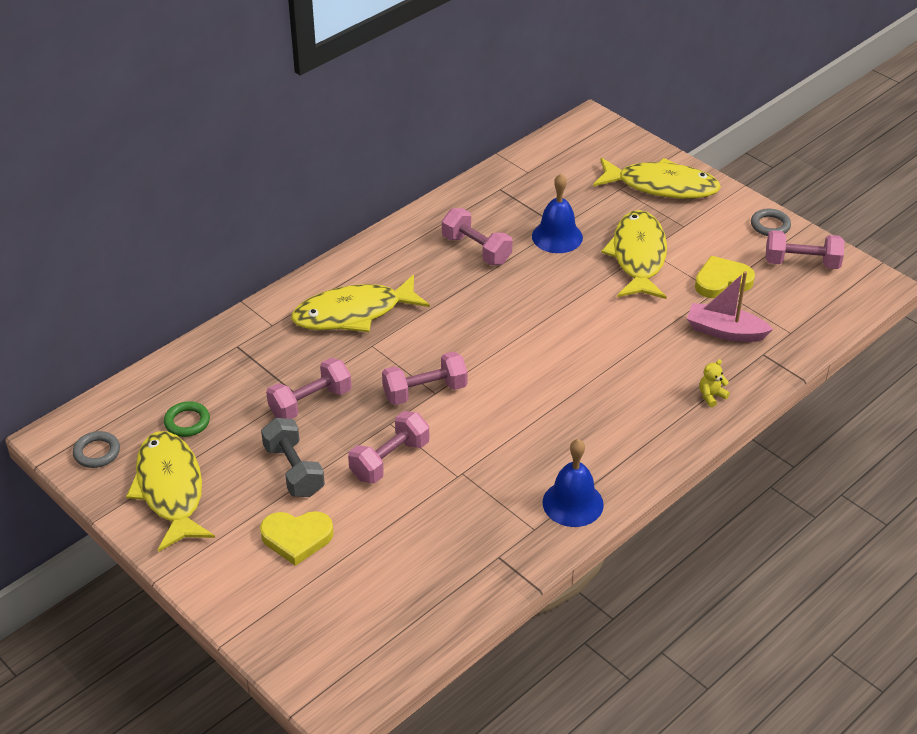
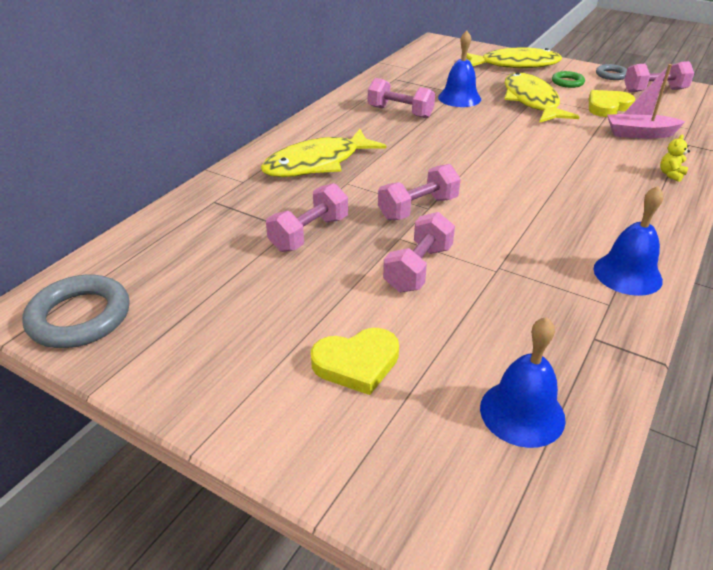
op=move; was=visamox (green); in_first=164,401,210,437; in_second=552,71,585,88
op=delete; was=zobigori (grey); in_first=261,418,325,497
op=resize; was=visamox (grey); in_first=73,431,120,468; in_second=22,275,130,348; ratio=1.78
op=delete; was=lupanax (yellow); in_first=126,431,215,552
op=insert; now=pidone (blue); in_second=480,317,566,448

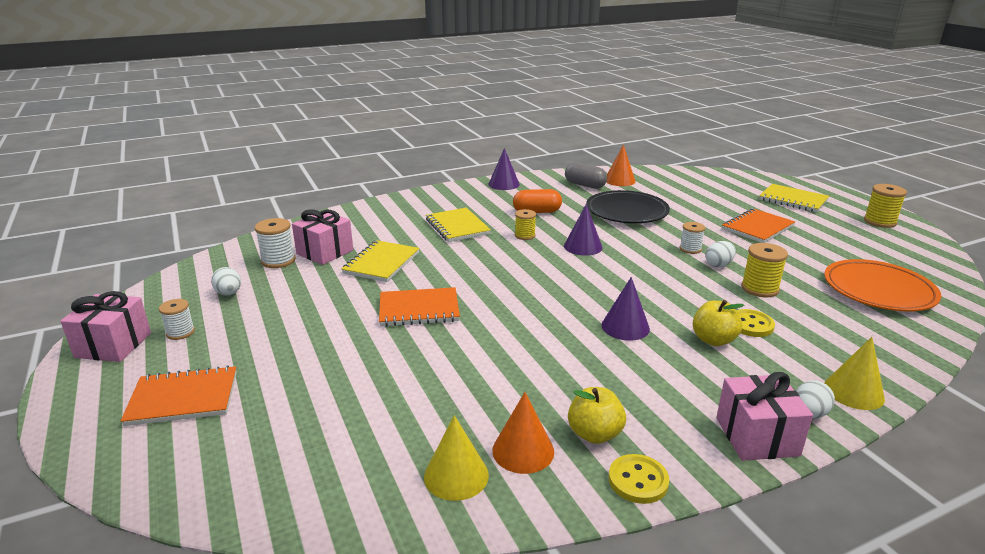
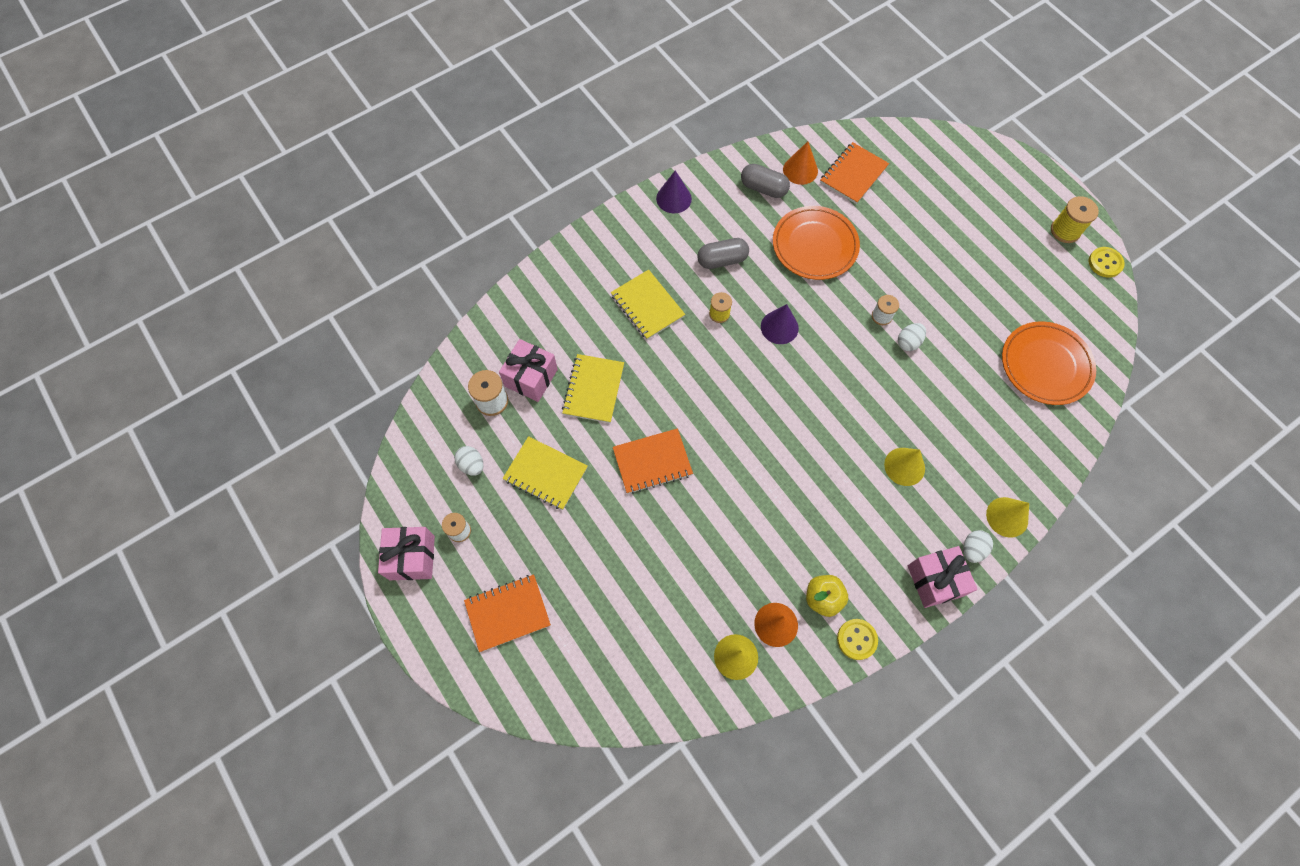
op=move; was=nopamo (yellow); in_first=759,184,829,212; in_second=502,436,588,510
op=recolor; was=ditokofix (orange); now=ditokofix (grey); in_first=513,189,562,213; in_second=697,238,749,269
op=recolor; was=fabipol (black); now=fabipol (orange); in_first=586,190,670,223; in_second=773,206,860,280
op=move; was=nopamo (orange); in_first=722,208,795,243; in_second=820,142,889,204
op=delete; was=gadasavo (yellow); in_first=741,243,788,298
op=delete; was=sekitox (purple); in_first=602,277,650,341
op=replace; was=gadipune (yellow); now=sekitox (yellow); in_first=693,300,744,346; in_second=884,448,925,486
op=move; was=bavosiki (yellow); in_first=736,309,775,337; in_second=1089,247,1125,278

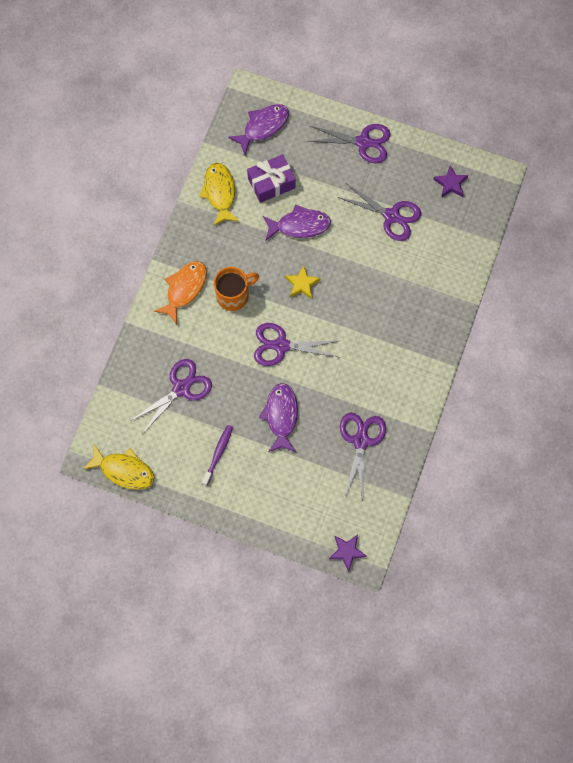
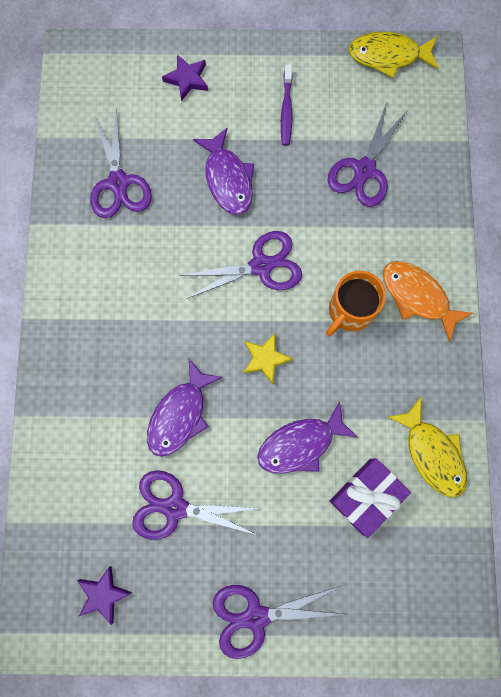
op=move; was=lupanax (purple); in_first=228,104,289,155; in_second=147,359,222,457
op=rotate; was=lupanax (orange); in_first=154,261,207,324; in_second=383,261,473,342; clockwise=120
op=move; was=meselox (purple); in_first=329,534,367,571; in_second=162,54,208,101

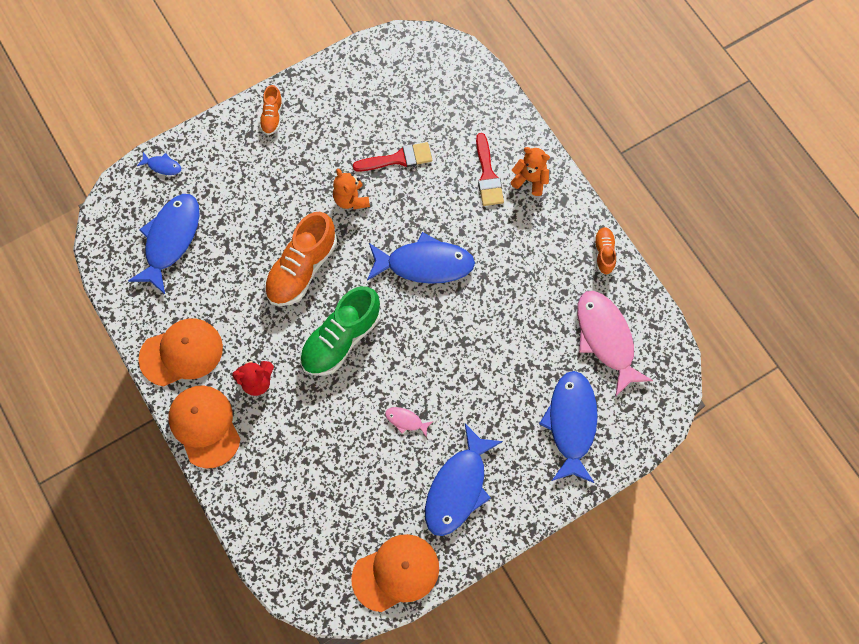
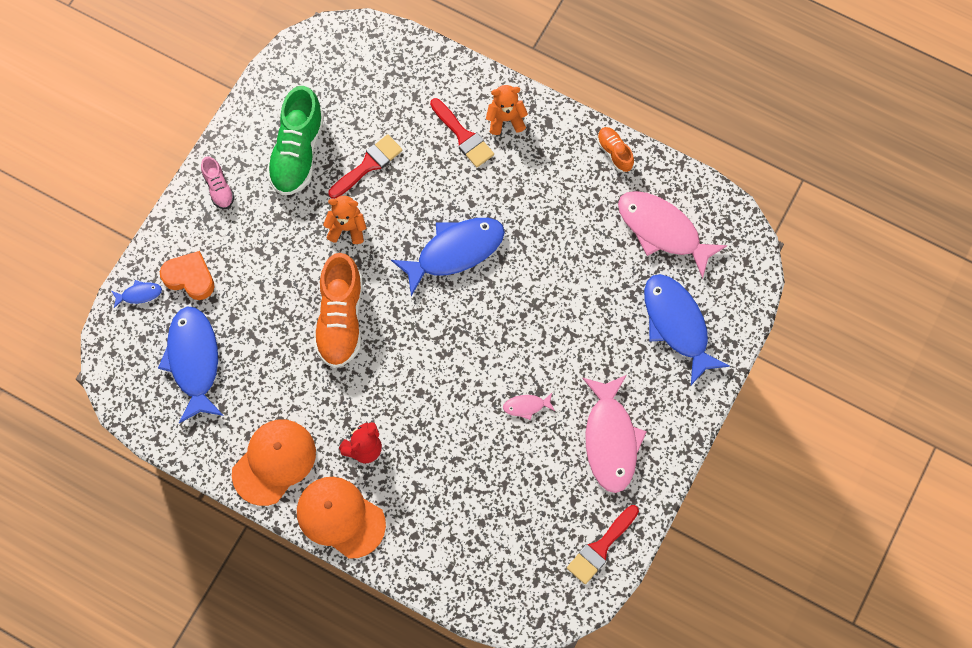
op=recolor; was=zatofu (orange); now=zatofu (pink); in_first=259,85,283,135; in_second=201,156,235,209
op=rotate; was=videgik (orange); in_first=333,169,370,209; in_second=323,196,367,244; clockwise=150
op=move; was=zatofu (green); in_first=300,286,381,376; in_second=267,86,324,196
op=recolor; was=lupanax (blue); now=lupanax (pink); in_first=425,424,503,536; in_second=582,375,647,493
op=replace; was=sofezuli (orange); now=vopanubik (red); in_first=351,534,439,612; in_second=567,505,639,584
op=insert; now=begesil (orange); in_second=160,251,215,300

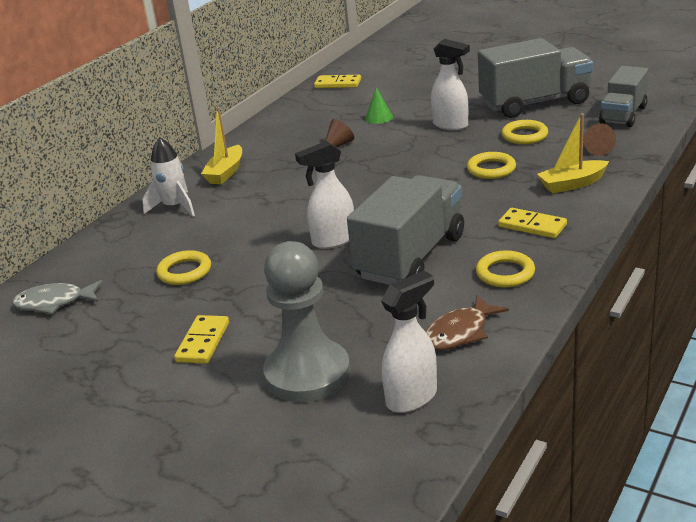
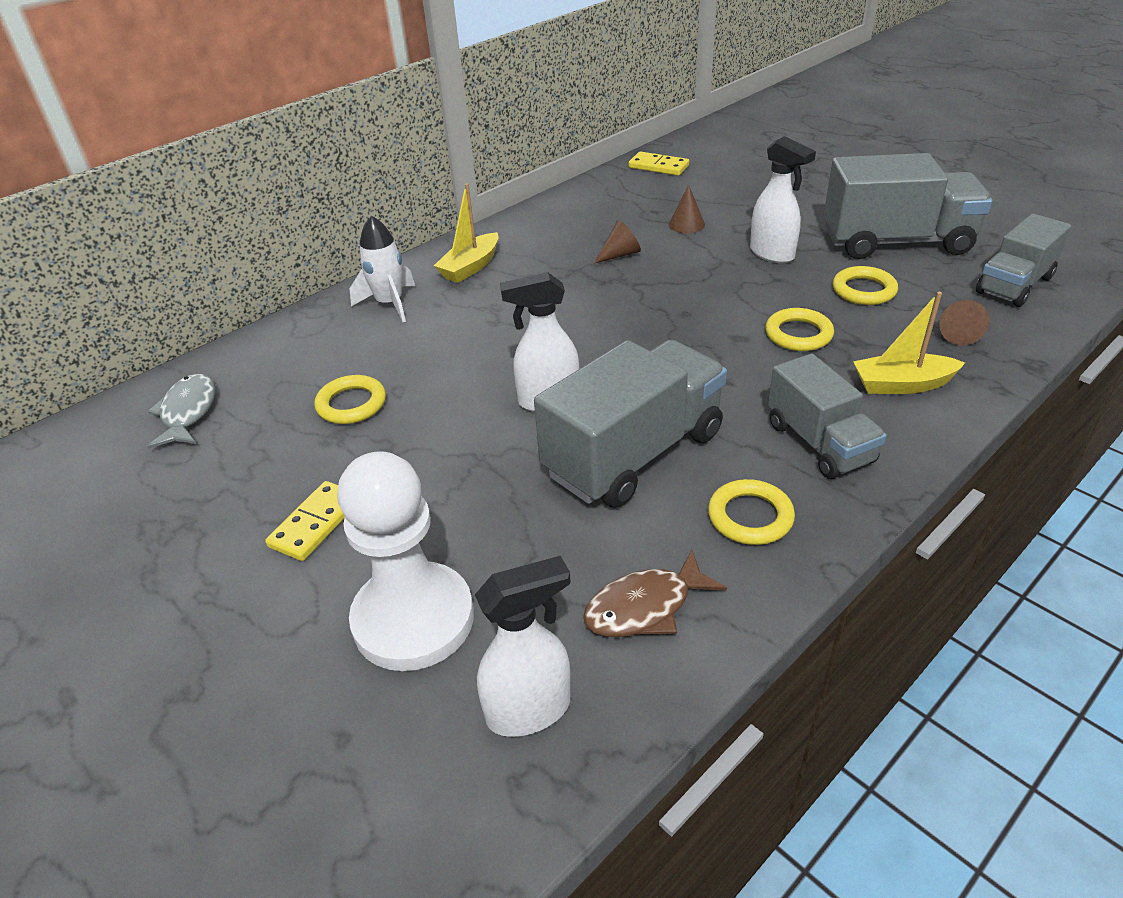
op=recolor; was=sekitox (green); now=sekitox (brown); in_first=365,87,393,124; in_second=669,185,705,233
op=replace; was=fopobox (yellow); now=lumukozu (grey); in_first=498,208,567,238; in_second=768,354,886,479
op=recolor; was=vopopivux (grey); now=vopopivux (white); in_first=263,241,350,402; in_second=337,451,474,671
op=rotate; was=lupanax (grey); in_first=12,280,103,314; in_second=147,373,216,449; clockwise=75

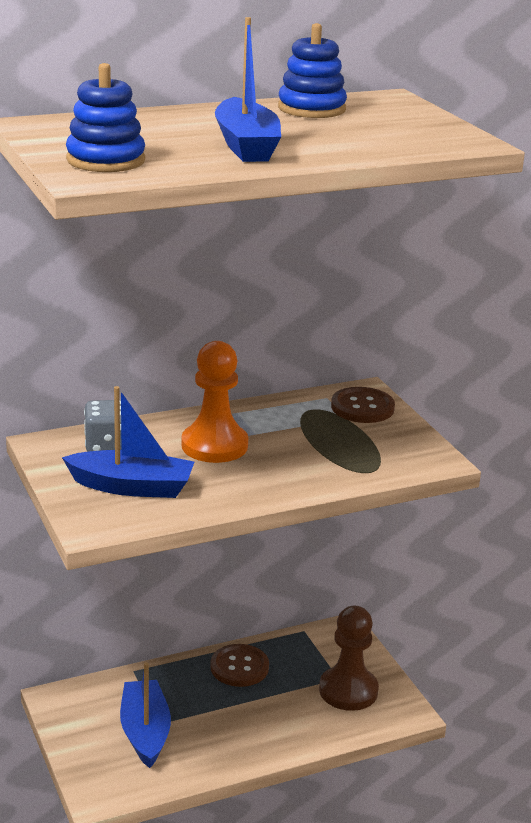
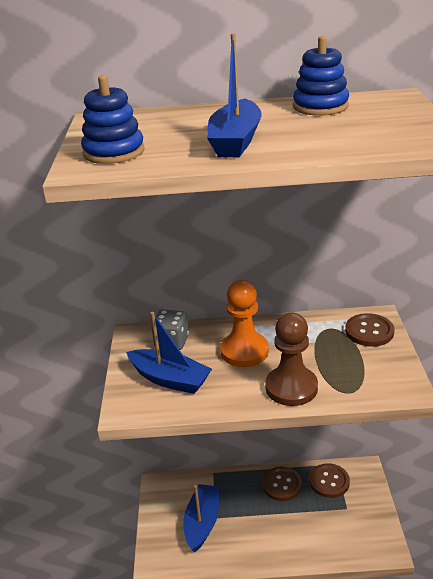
op=move; was=vopopivux (brown); in_first=319,606,379,711; in_second=265,313,318,406
op=insert; now=bavosiki (brown); in_second=309,463,350,498

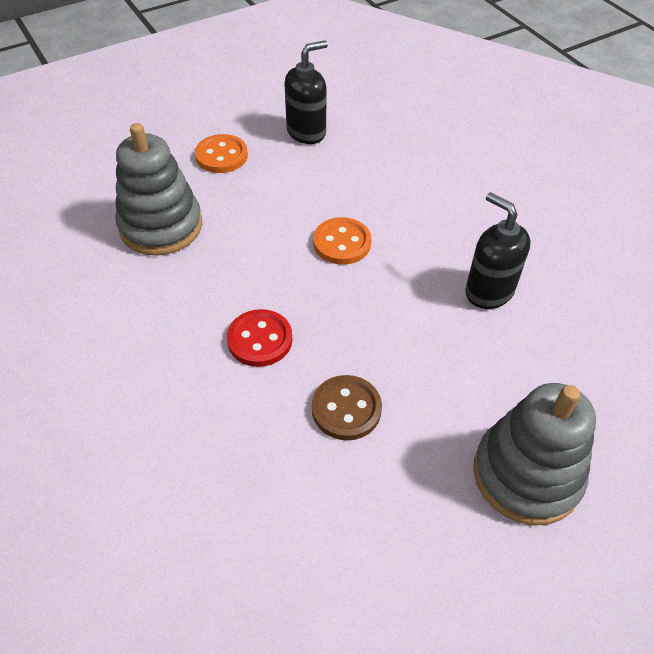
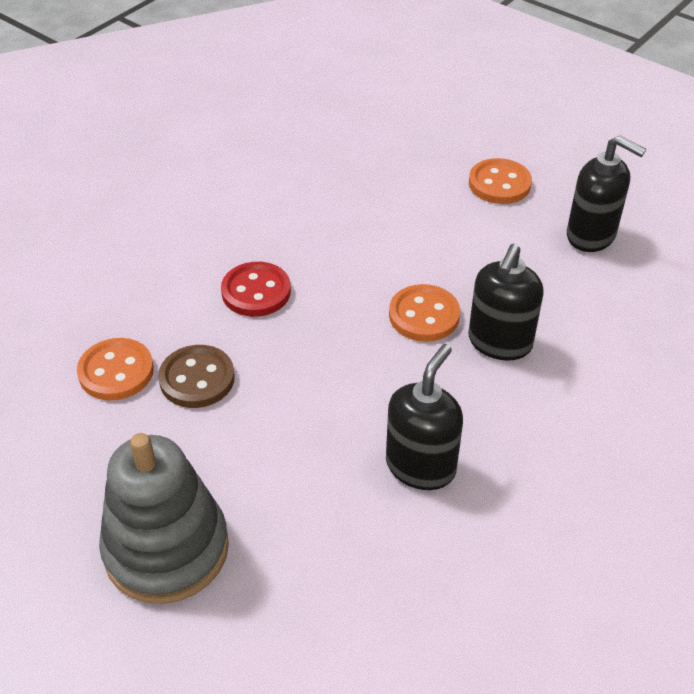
op=delete; was=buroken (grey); in_first=115,123,202,256
op=insert; now=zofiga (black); in_second=468,244,544,360
op=insert; now=bavosiki (orange); in_second=77,338,154,400

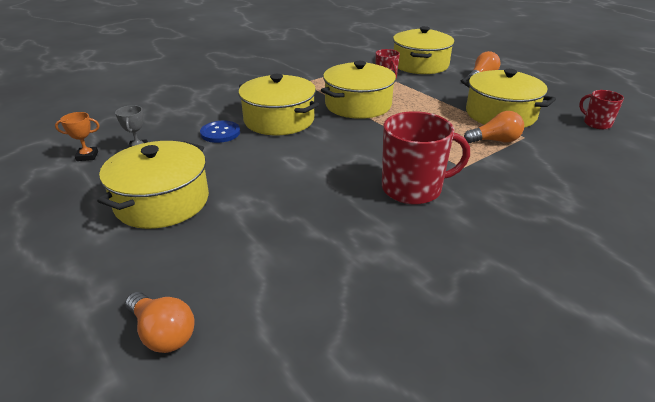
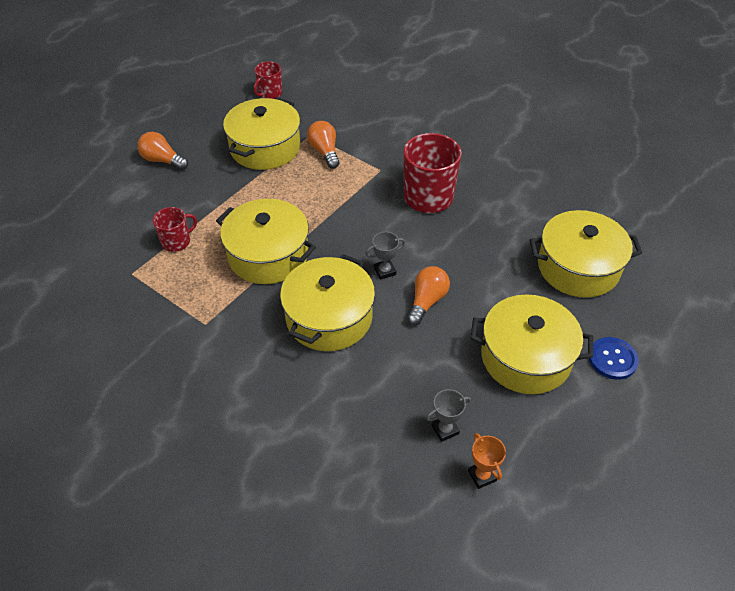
op=move; was=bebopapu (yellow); in_first=393,26,455,74; in_second=530,210,642,298
op=move; was=bavosiki (blue); in_first=200,121,240,143; in_second=589,337,639,380
op=move; was=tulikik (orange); in_first=125,292,194,353; in_second=407,266,450,325
op=insert; now=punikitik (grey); in_second=366,232,405,280

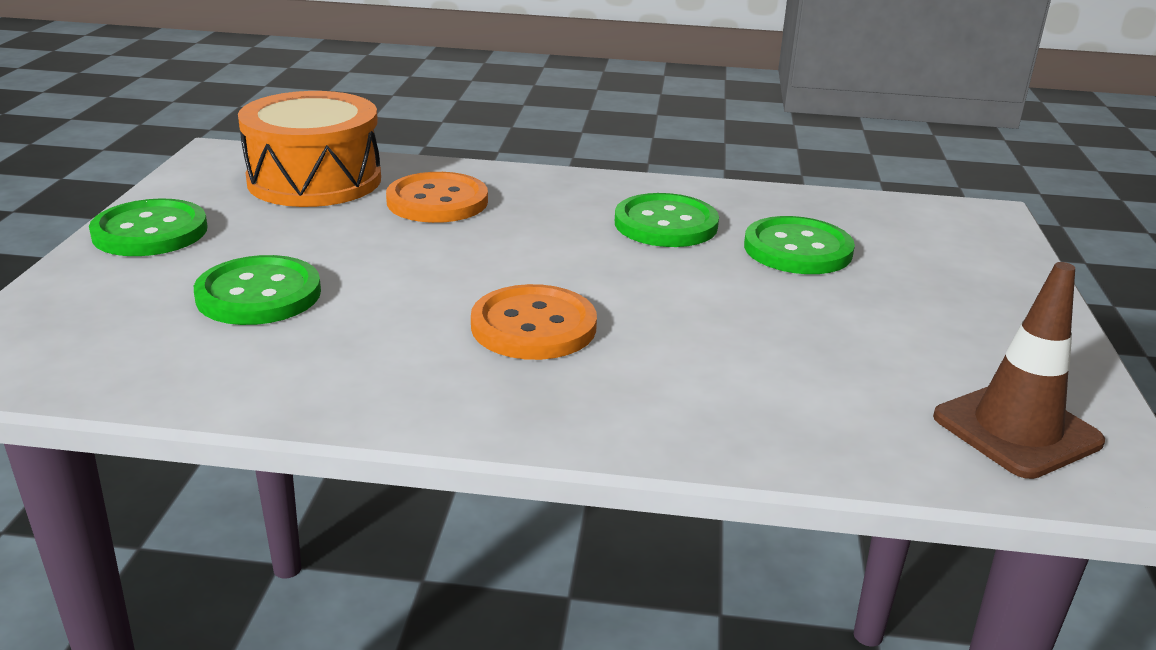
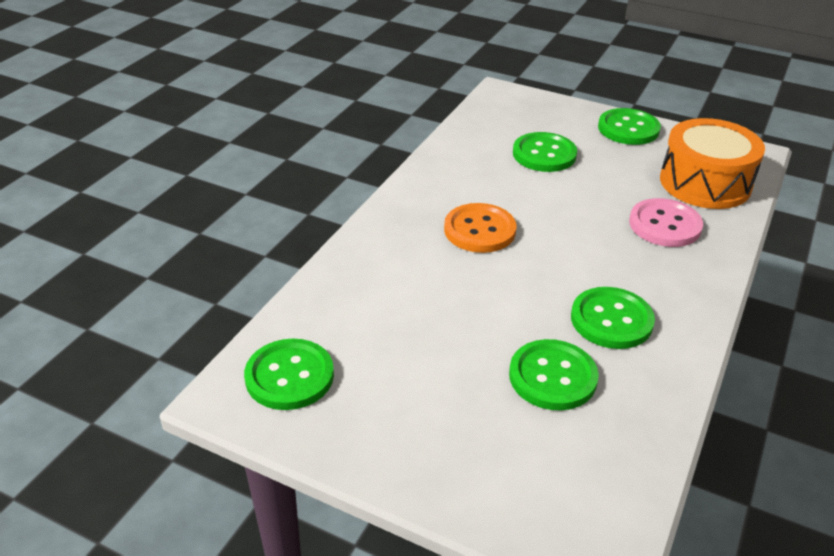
op=recolor; was=bavosiki (orange); now=bavosiki (pink); in_first=386,172,488,223; in_second=629,198,703,247
op=replace; was=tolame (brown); now=bavosiki (green); in_first=933,262,1105,479; in_second=244,339,334,410

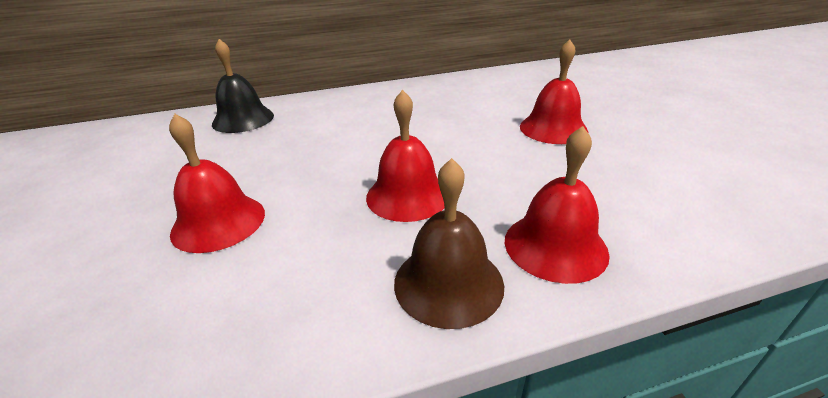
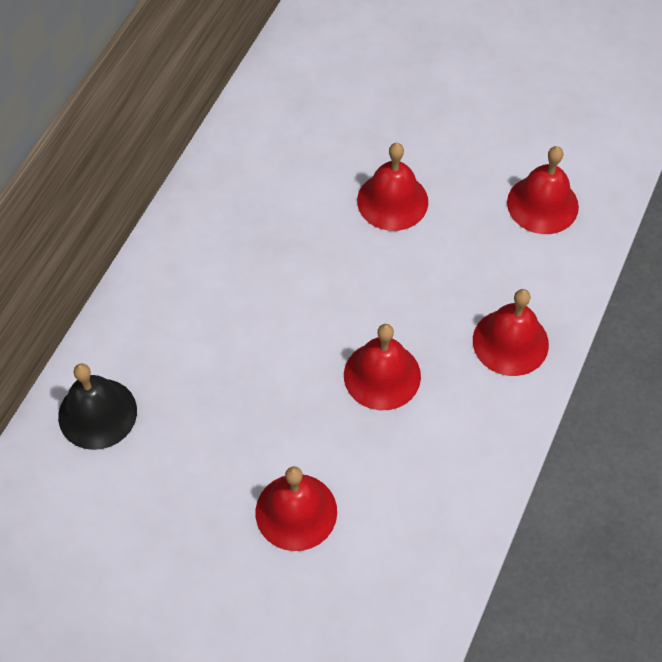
op=delete; was=pidone (brown); in_first=394,158,504,329
op=insert; now=pidone (red); in_second=507,146,579,234

